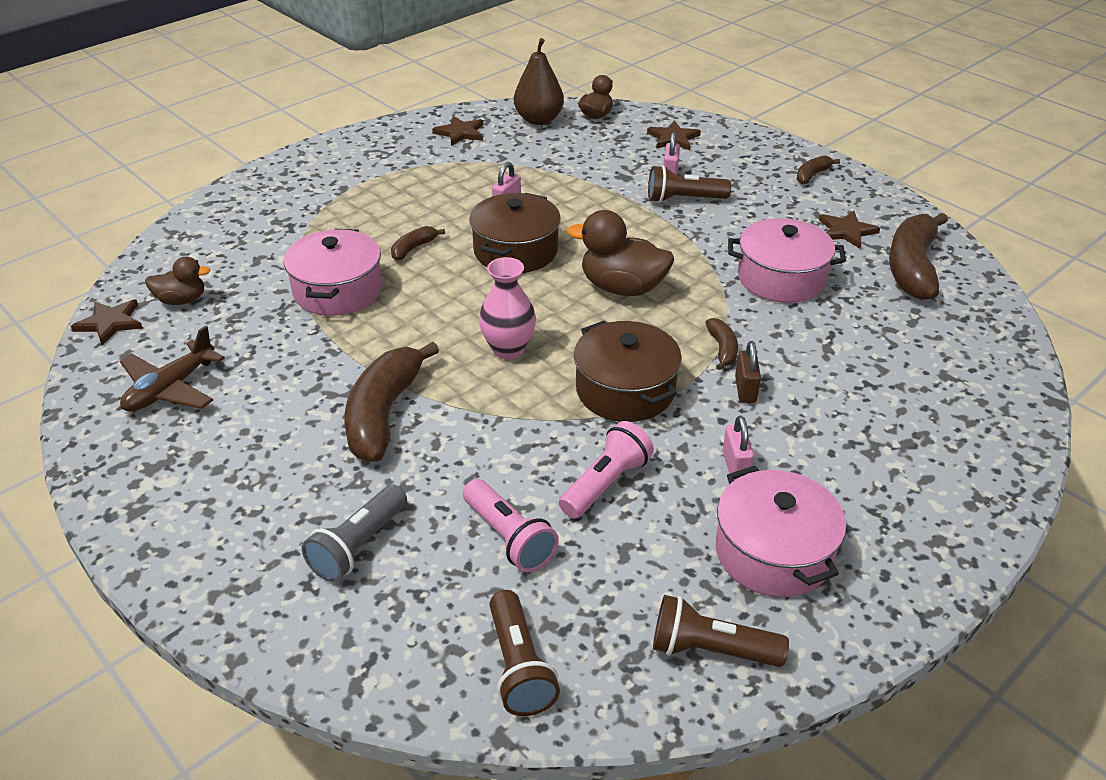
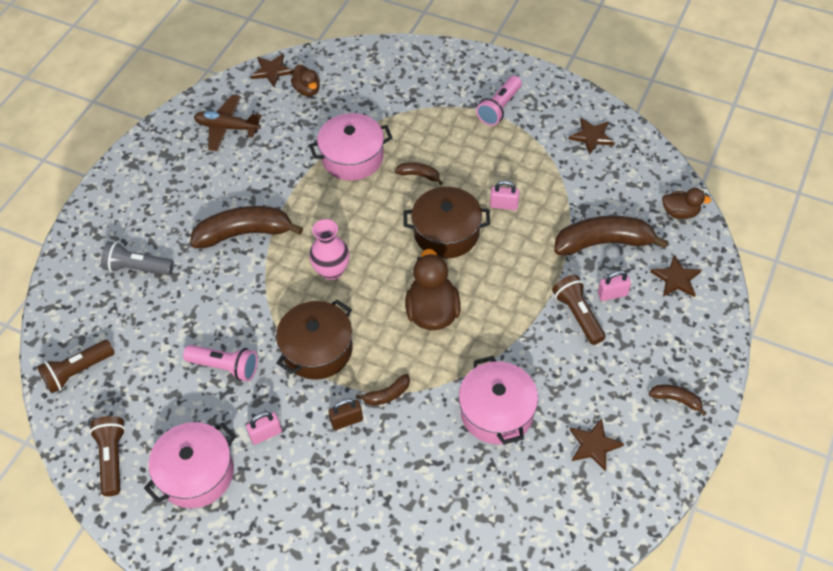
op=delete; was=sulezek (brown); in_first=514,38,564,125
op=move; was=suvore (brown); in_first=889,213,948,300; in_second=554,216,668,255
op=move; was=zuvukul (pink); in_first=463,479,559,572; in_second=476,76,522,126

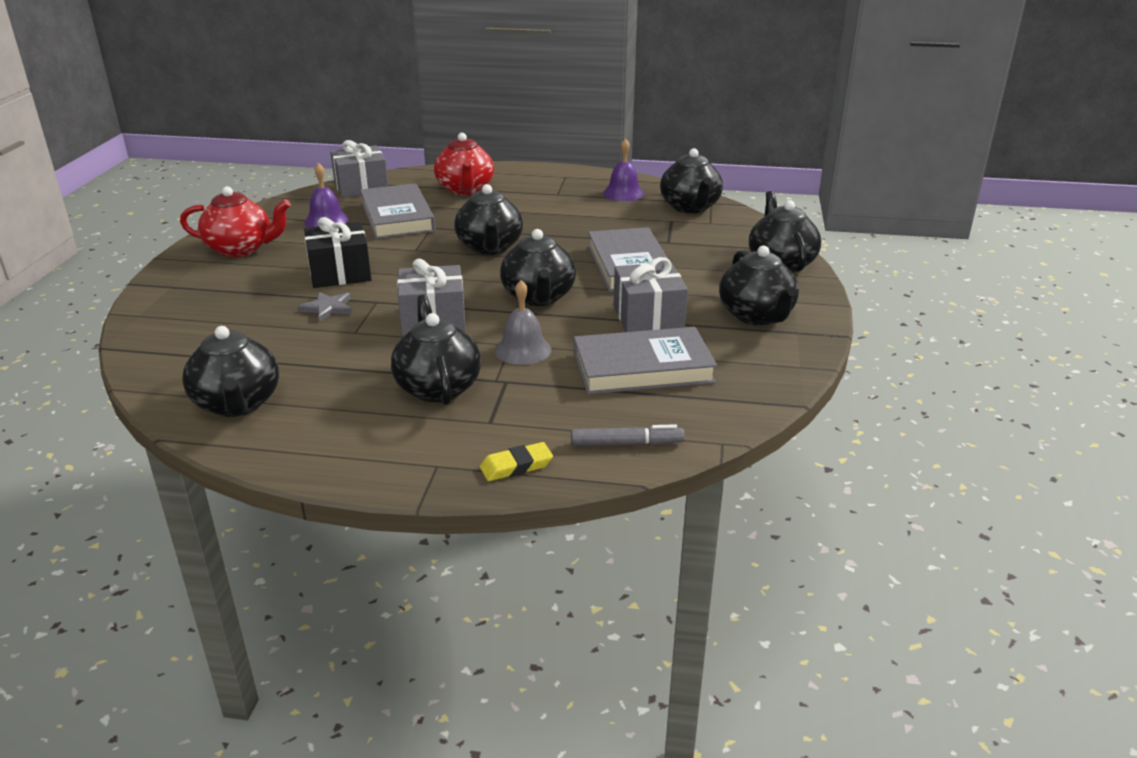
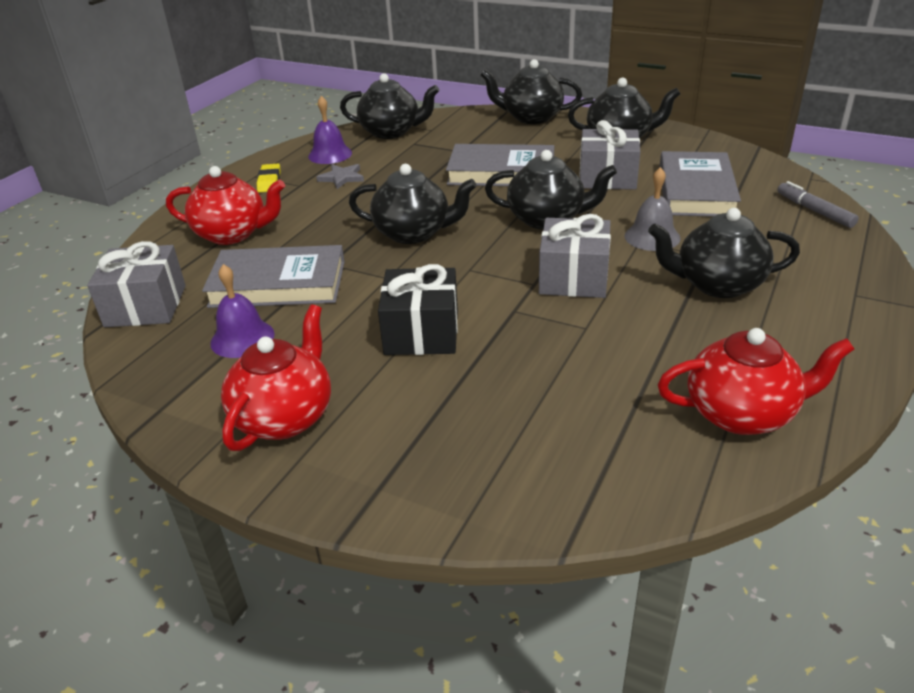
op=move; was=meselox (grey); in_first=298,292,352,322; in_second=316,164,364,189
op=recolor; was=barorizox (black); now=barorizox (red); in_first=182,326,279,417; in_second=657,328,854,435
op=rotate; was=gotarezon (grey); in_first=571,424,684,446; in_second=777,181,859,228; clockwise=-45
op=move; was=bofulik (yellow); in_first=480,442,553,481; in_second=257,164,281,192

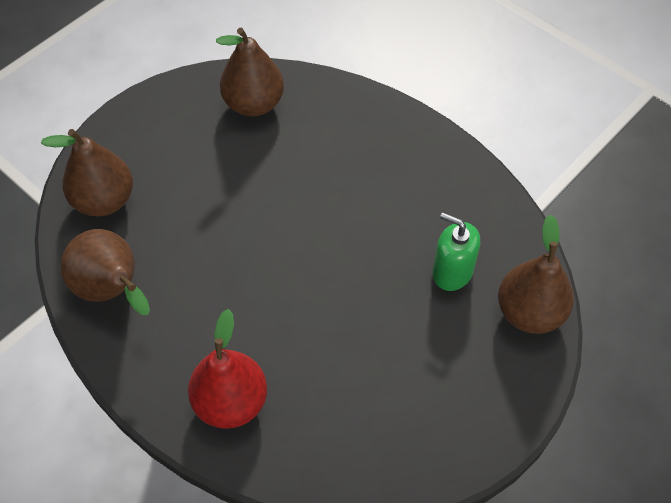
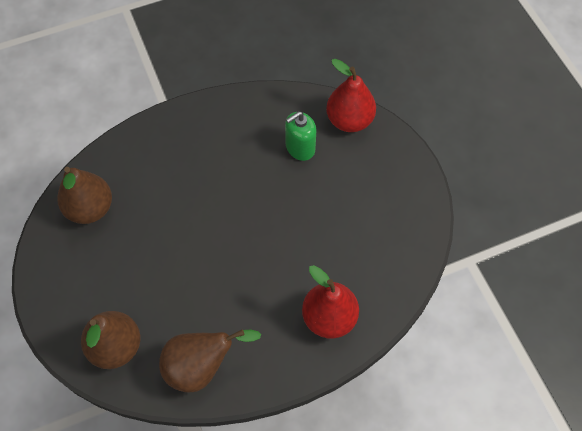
op=recolor; was=sulezek (brown); now=sulezek (red); in_first=498,214,574,334; in_second=326,59,376,132

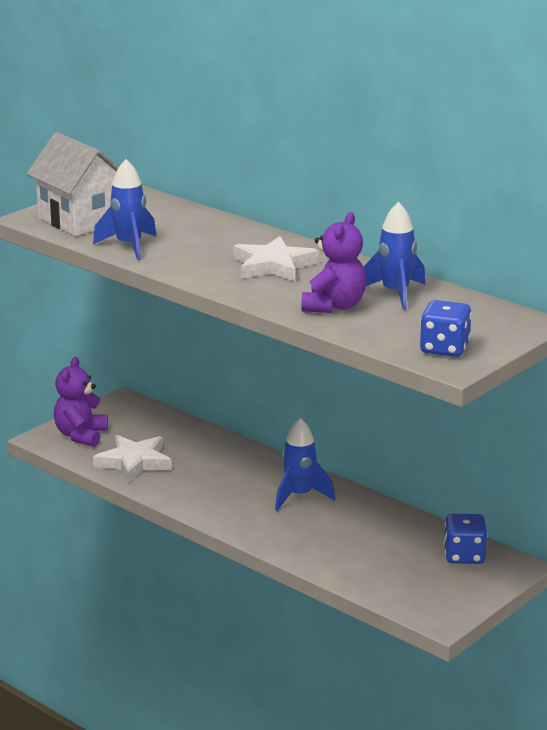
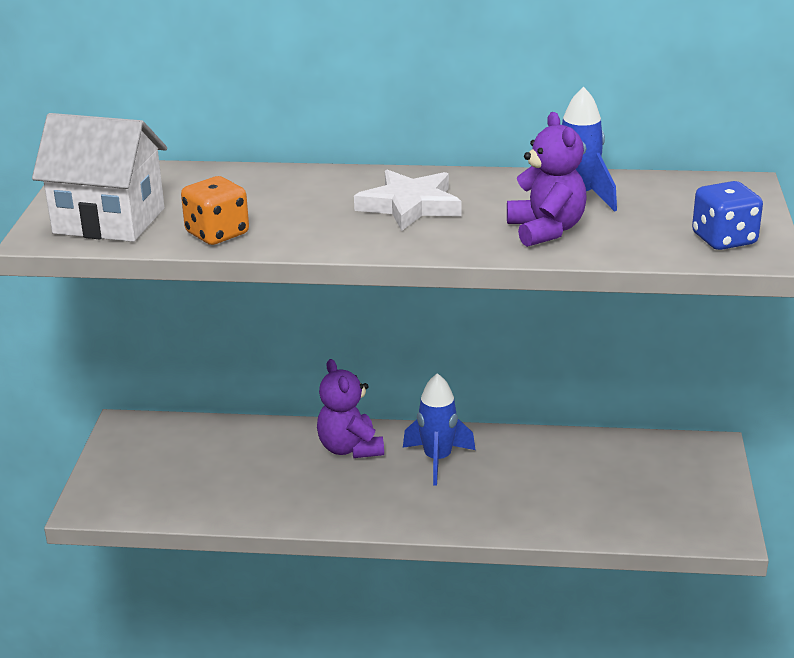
op=replace; was=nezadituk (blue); now=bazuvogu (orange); in_first=93,159,157,260; in_second=181,176,249,245
op=move; was=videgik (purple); in_first=54,357,108,447; in_second=317,359,384,458
op=delete; was=meselox (white); in_first=93,435,172,483
op=delete; was=bazuvogu (blue); in_first=444,514,488,564

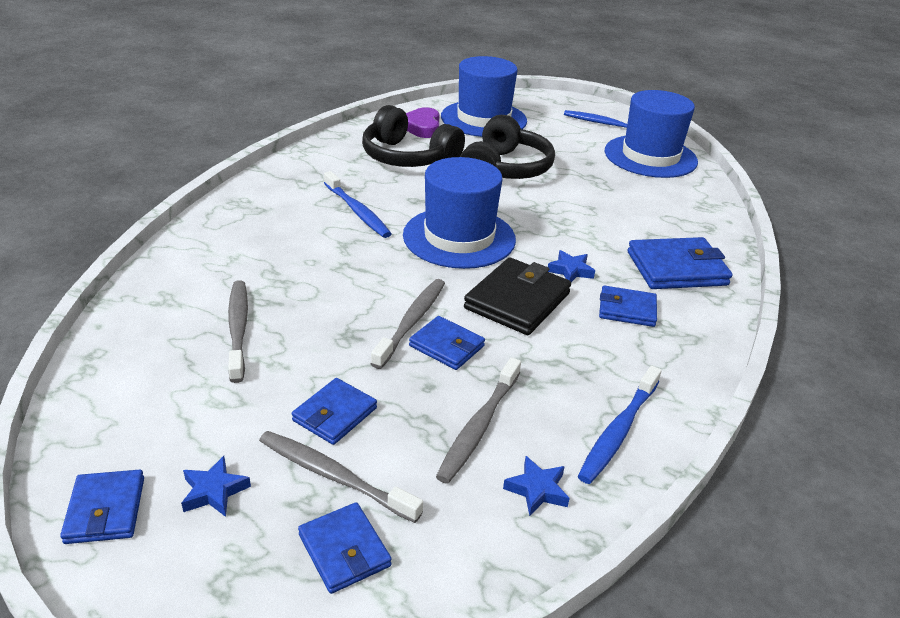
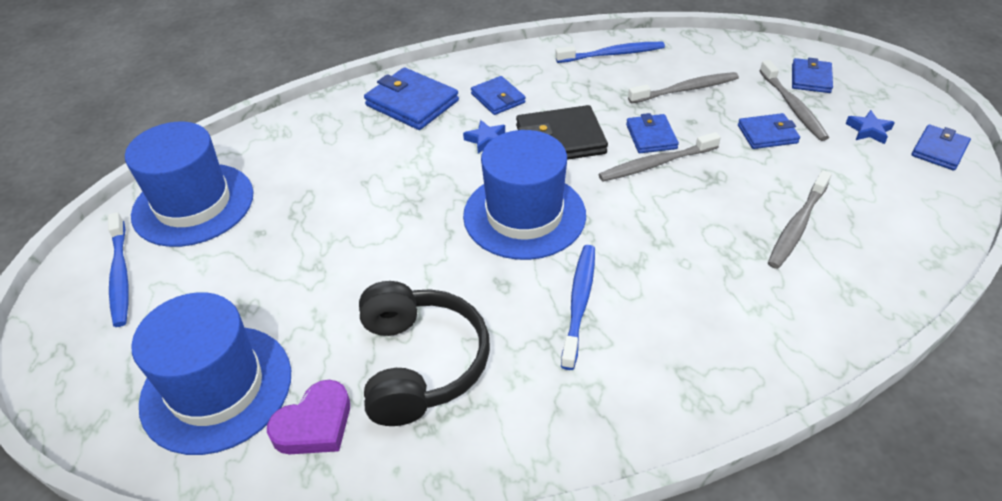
op=delete; was=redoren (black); in_first=460,115,555,179
op=delete; was=meselox (blue); in_first=503,456,570,516

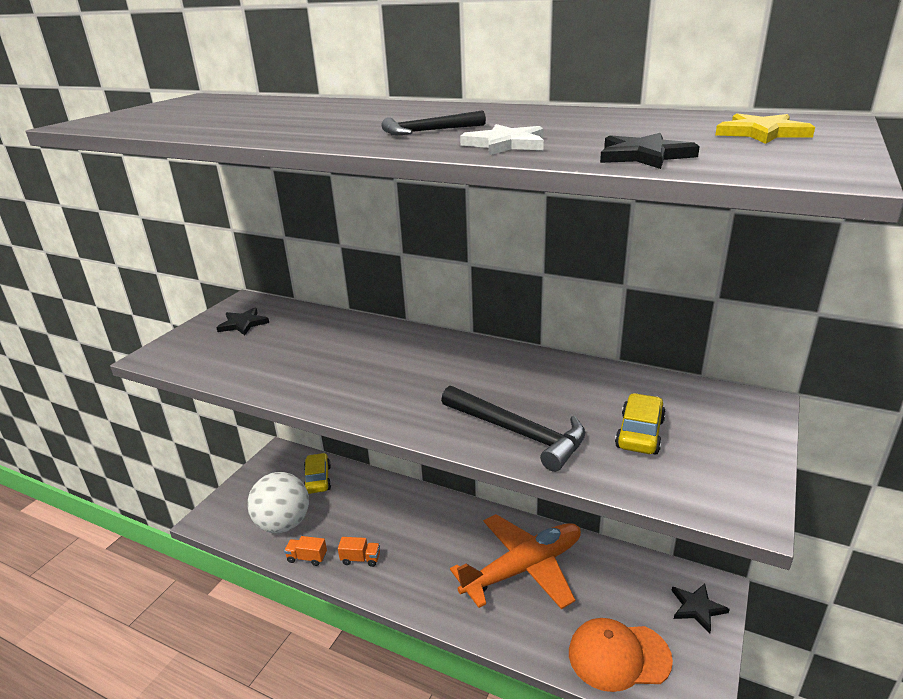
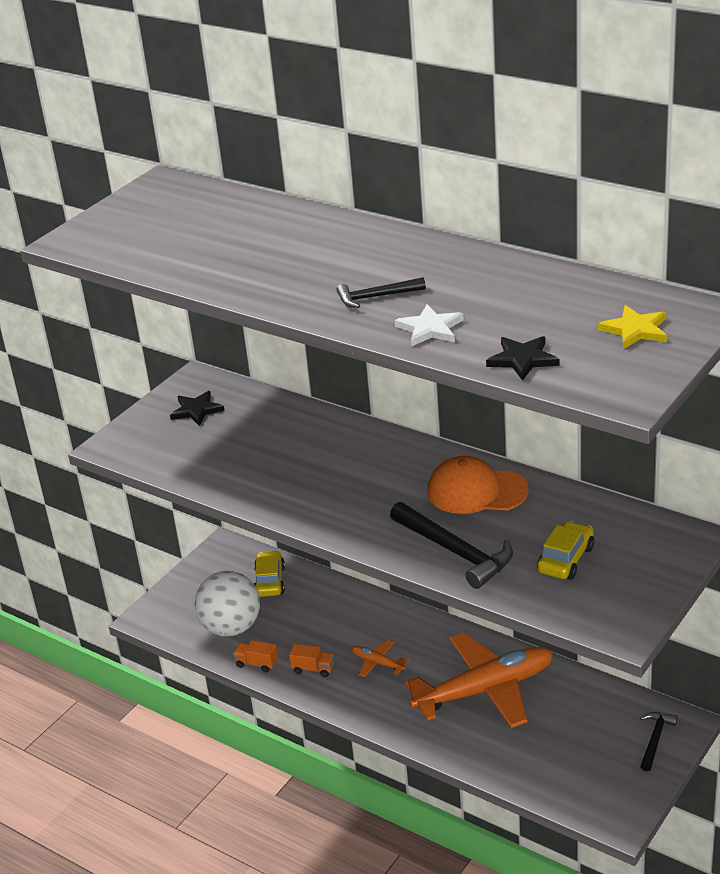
op=replace; was=meselox (black); now=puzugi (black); in_first=671,584,730,633; in_second=640,712,677,771
op=move; was=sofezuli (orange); in_first=569,618,673,692; in_second=427,456,529,514
op=insert; now=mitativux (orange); in_second=352,640,409,677

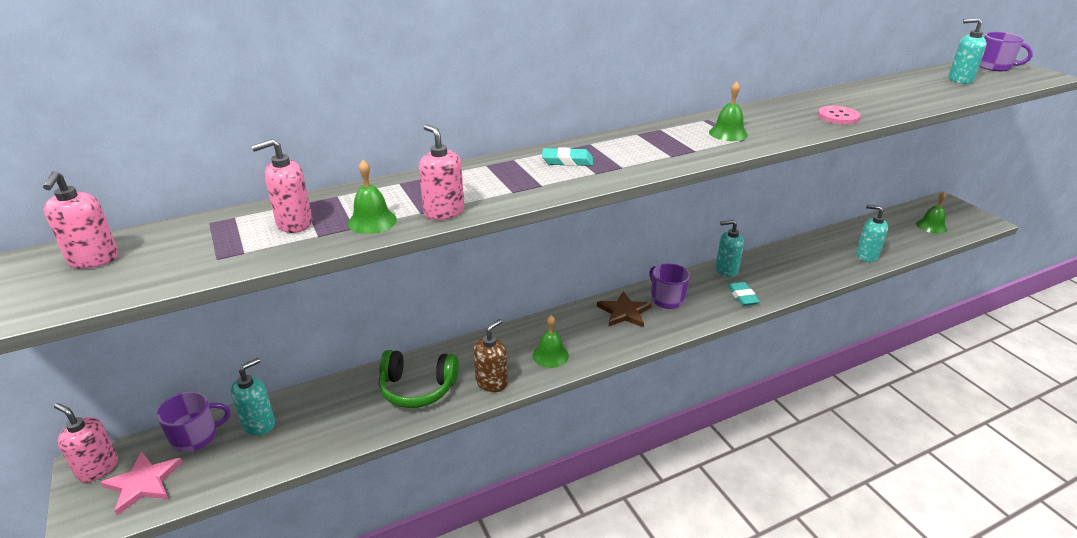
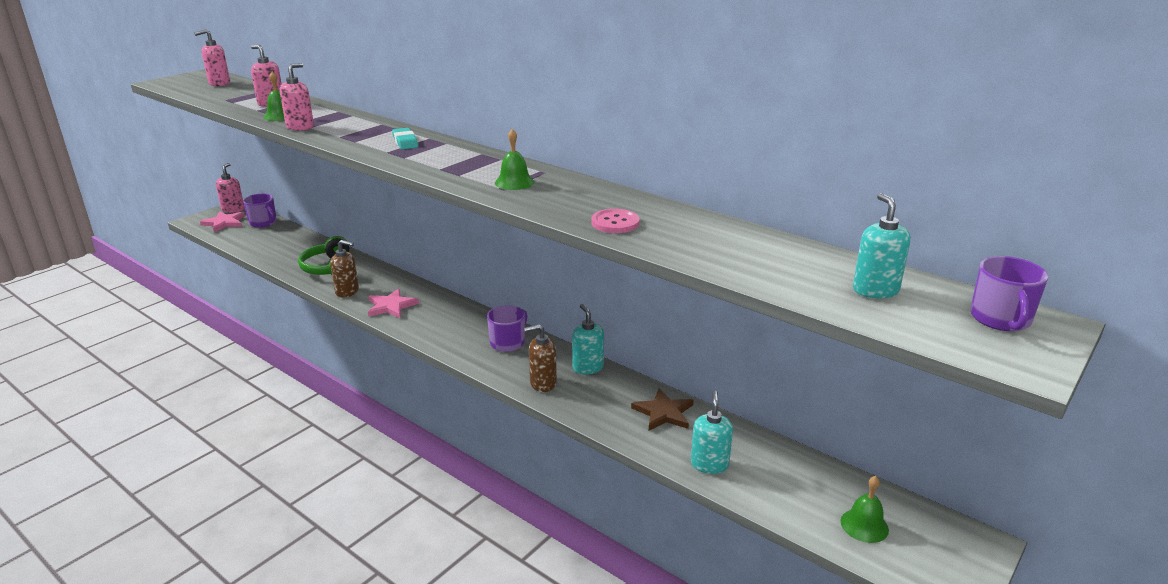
op=replace; was=bofulik (turquoise); now=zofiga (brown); in_first=728,282,760,306; in_second=524,324,557,392
op=move; was=meselox (brown); in_first=597,291,652,328; in_second=631,388,694,431
op=replace; was=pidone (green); now=meselox (pink); in_first=533,315,569,368; in_second=368,289,419,318
op=delete; was=zofiga (turquoise); in_first=231,358,275,436

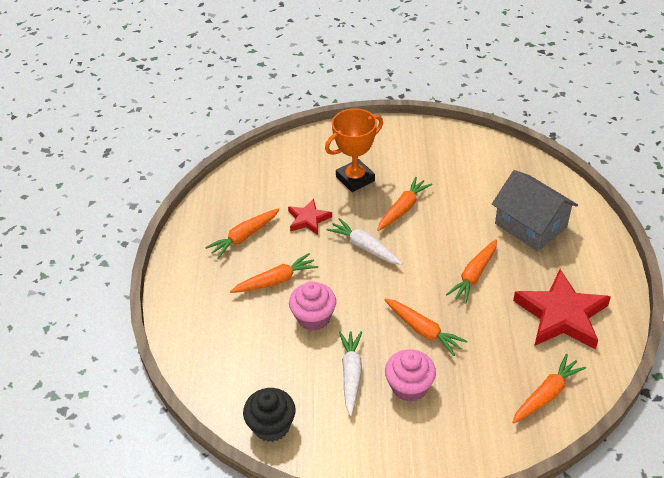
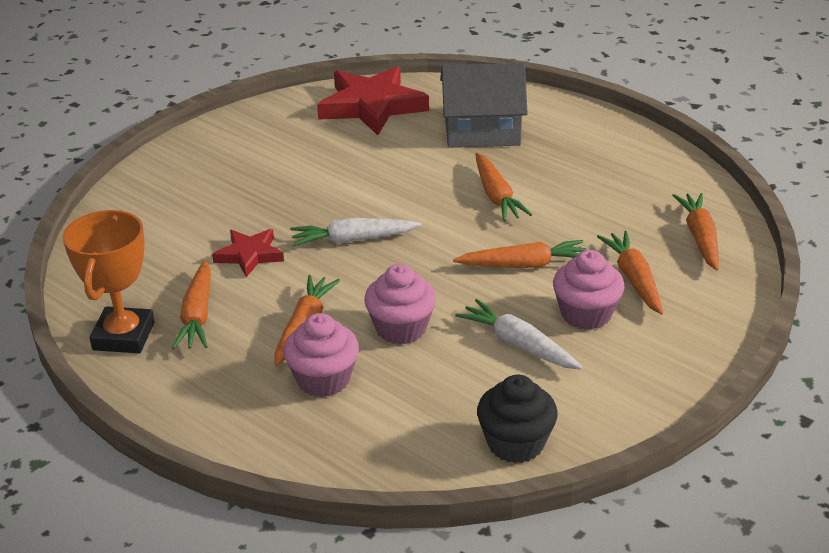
op=move; was=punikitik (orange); in_first=325,108,383,192; in_second=63,210,155,353
op=move; was=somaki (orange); in_first=377,177,432,231; in_second=597,231,663,315
op=move; was=meselox (red); in_first=513,269,611,349; in_second=317,66,429,135
op=insert; now=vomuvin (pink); in_second=283,313,359,397

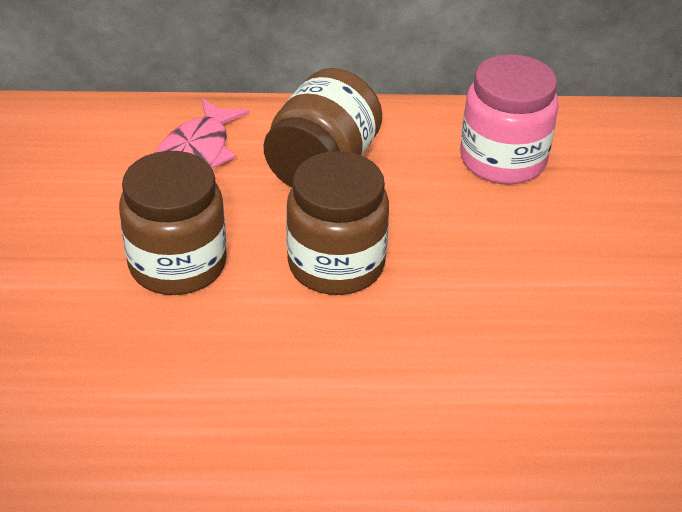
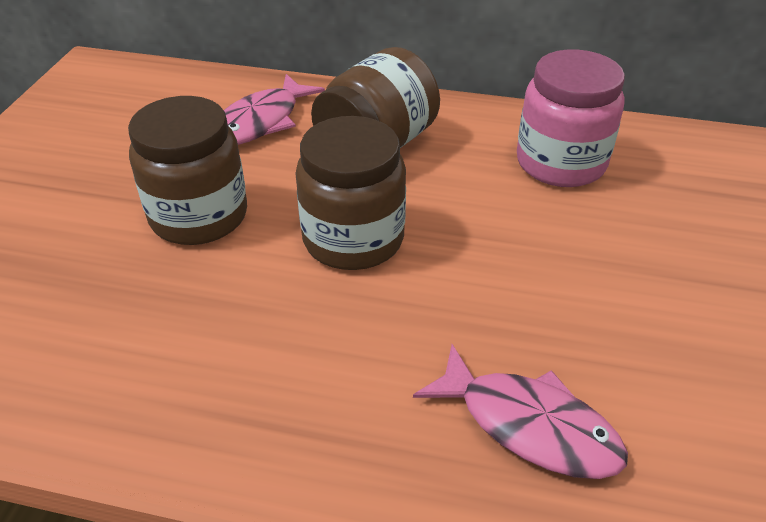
op=insert; now=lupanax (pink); in_second=413,344,628,479

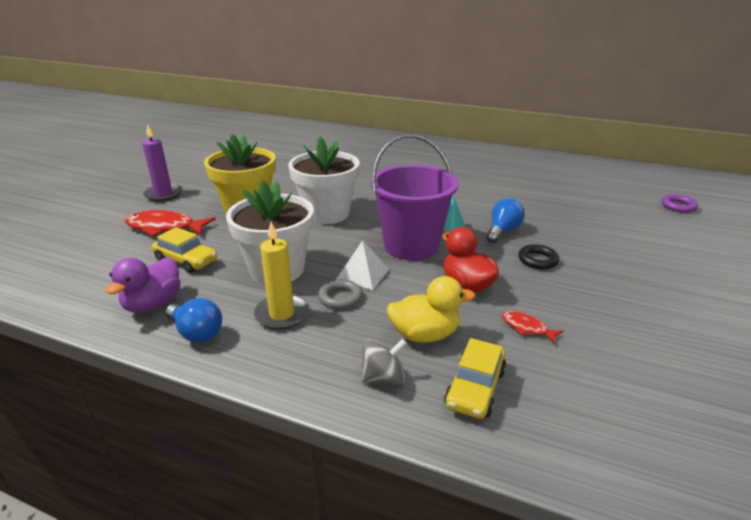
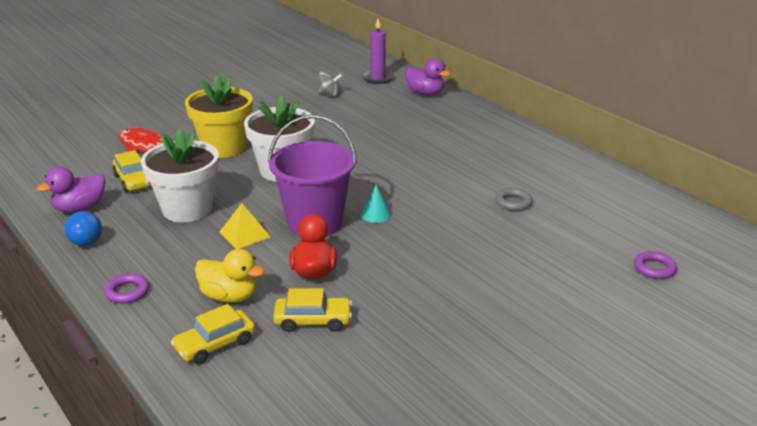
op=move; was=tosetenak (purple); in_first=142,124,183,202; in_second=362,19,394,84
op=delete; was=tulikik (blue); in_first=486,198,525,243
op=delete; was=tosetenak (yellow); in_first=254,222,309,330
op=recolor; was=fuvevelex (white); now=fuvevelex (yellow); in_first=336,240,390,290; in_second=219,203,271,249
op=delete; was=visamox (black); in_first=518,244,559,269
op=move; was=visamox (grey); in_first=318,279,362,309; in_second=496,188,532,211
op=replace; was=lupanax (red); now=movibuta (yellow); in_first=502,311,564,344; in_second=273,288,352,332
op=move; was=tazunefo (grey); in_first=361,339,407,384; in_second=318,71,342,97
op=insert; now=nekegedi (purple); in_second=405,58,450,95
op=insert; now=visamox (purple); in_second=105,274,149,303

